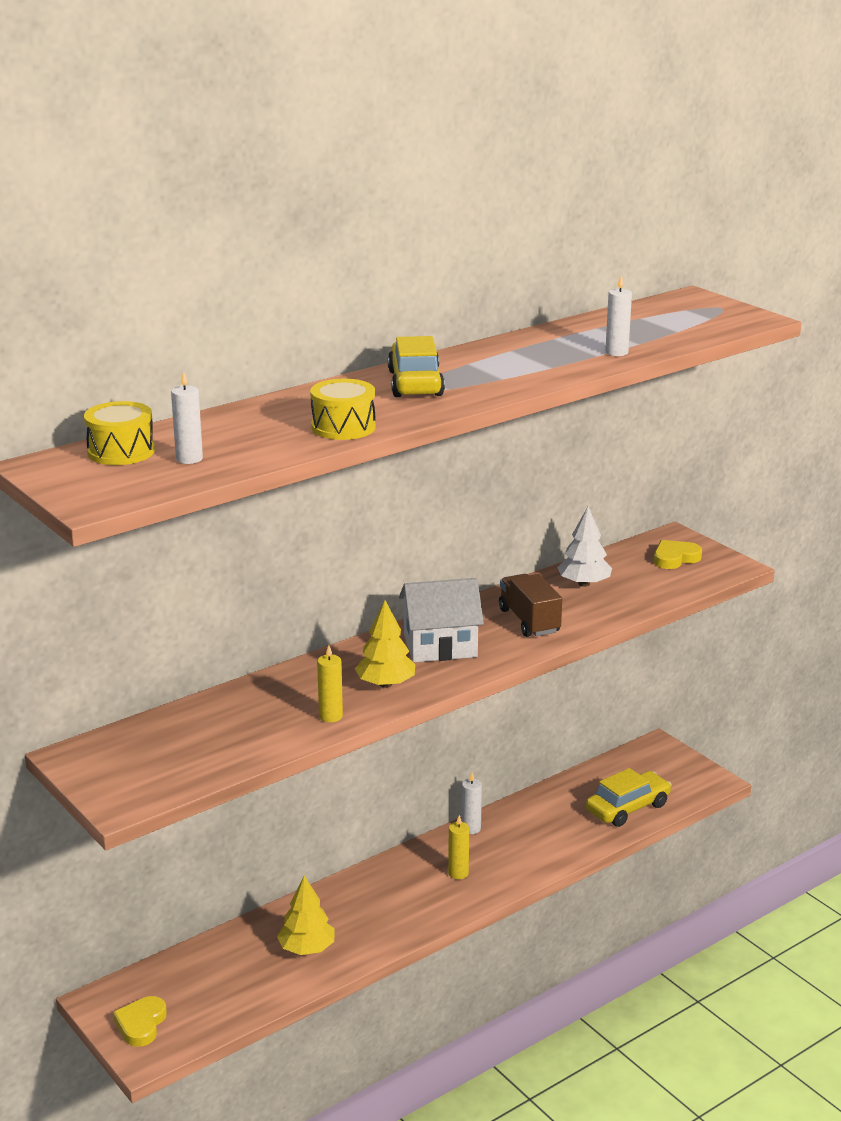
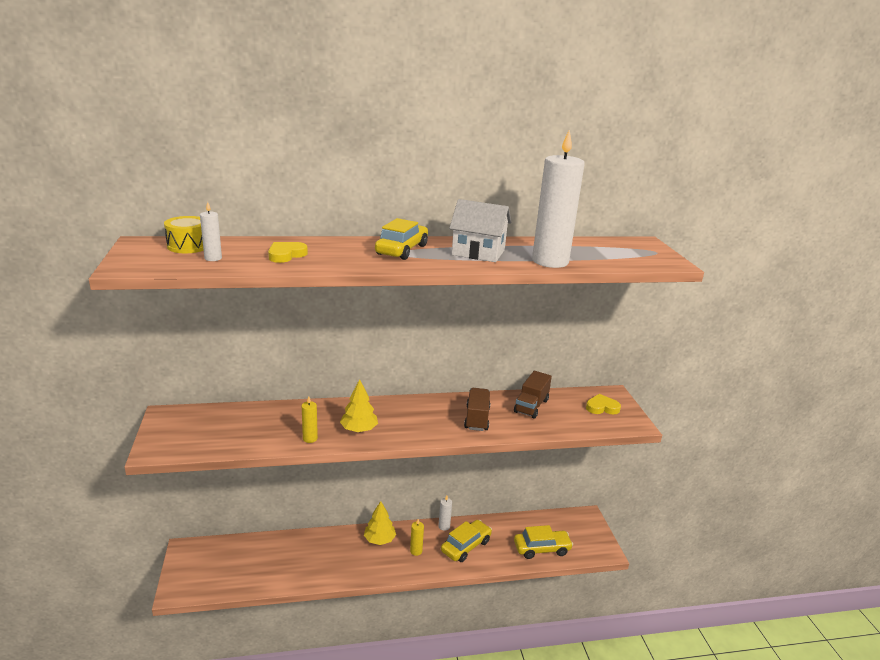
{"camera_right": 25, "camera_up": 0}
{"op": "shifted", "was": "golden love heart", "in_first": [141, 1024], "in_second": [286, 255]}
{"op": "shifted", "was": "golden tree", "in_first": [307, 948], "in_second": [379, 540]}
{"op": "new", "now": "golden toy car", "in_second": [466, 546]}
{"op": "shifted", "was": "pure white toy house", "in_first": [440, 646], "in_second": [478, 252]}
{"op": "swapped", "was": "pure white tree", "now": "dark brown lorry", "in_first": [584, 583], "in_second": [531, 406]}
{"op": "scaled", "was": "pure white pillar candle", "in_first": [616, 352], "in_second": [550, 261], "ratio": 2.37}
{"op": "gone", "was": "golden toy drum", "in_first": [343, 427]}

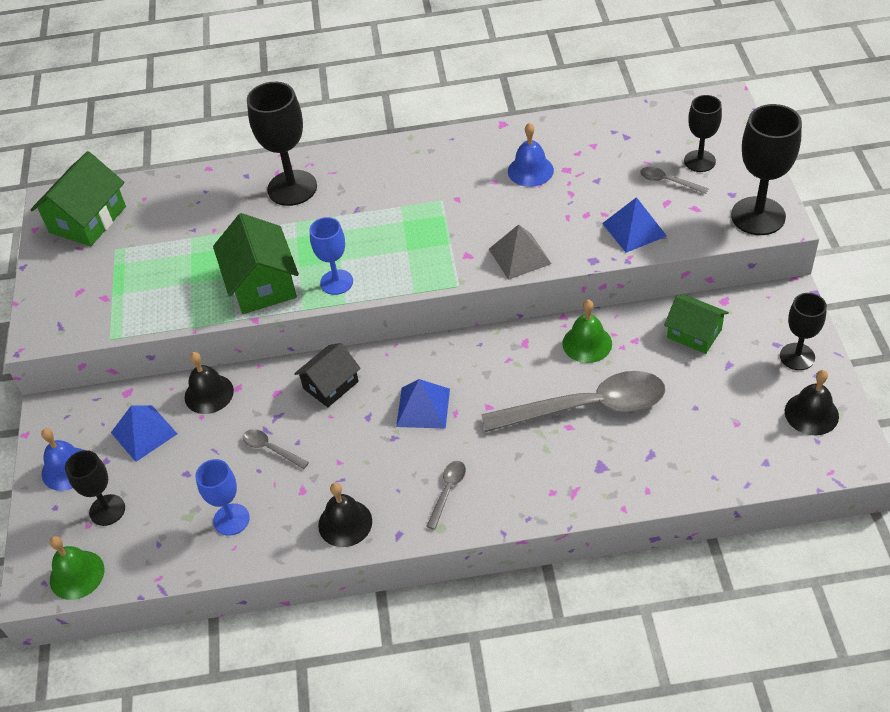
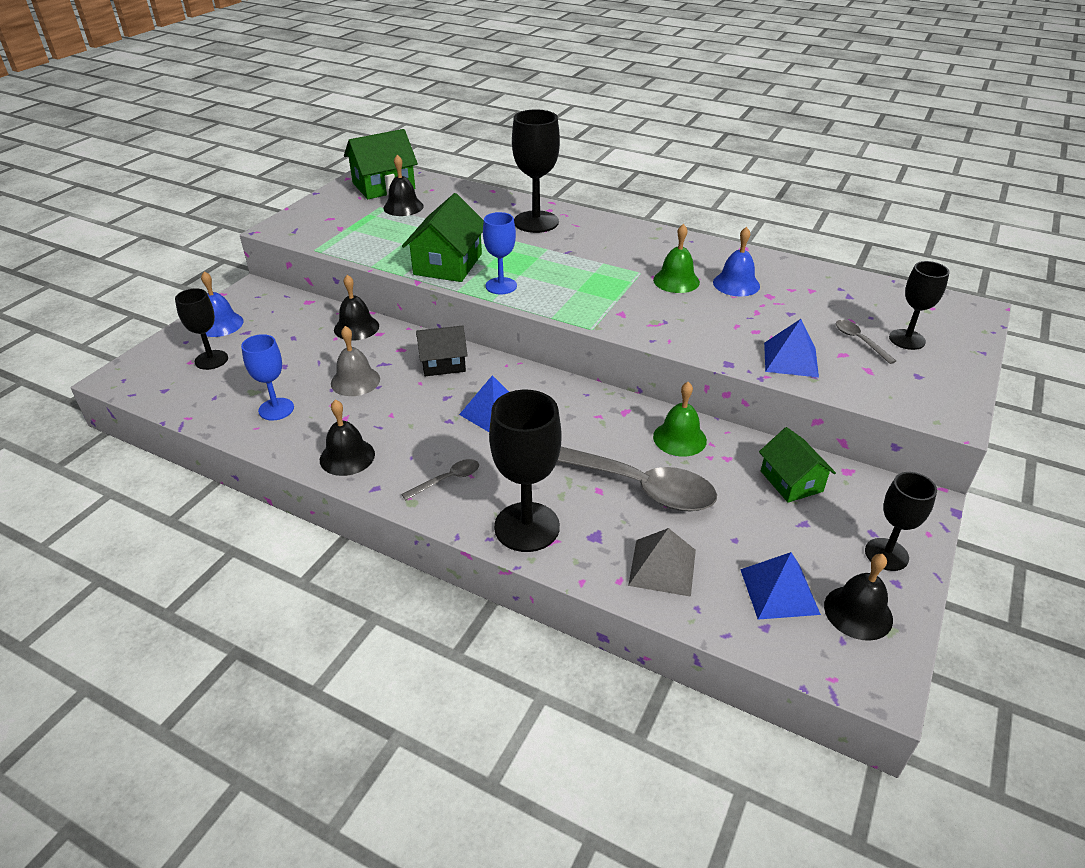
{"camera_right": 30, "camera_up": -10}
{"op": "swapped", "was": "ash-grey tablespoon", "now": "ash-grey school bell", "in_first": [271, 449], "in_second": [355, 381]}
{"op": "new", "now": "jet-black school bell", "in_second": [403, 207]}
{"op": "shifted", "was": "jet-black wine glass", "in_first": [758, 216], "in_second": [527, 527]}
{"op": "shifted", "was": "ash-grey pyramid", "in_first": [519, 256], "in_second": [662, 567]}
{"op": "shifted", "was": "emerald school bell", "in_first": [77, 574], "in_second": [676, 281]}
{"op": "shifted", "was": "cobalt pyramid", "in_first": [144, 433], "in_second": [779, 591]}

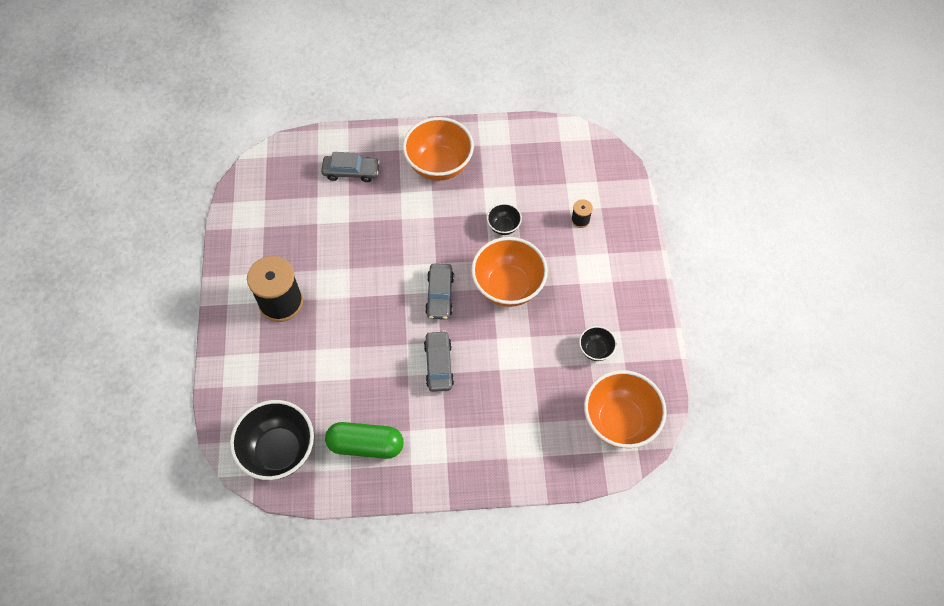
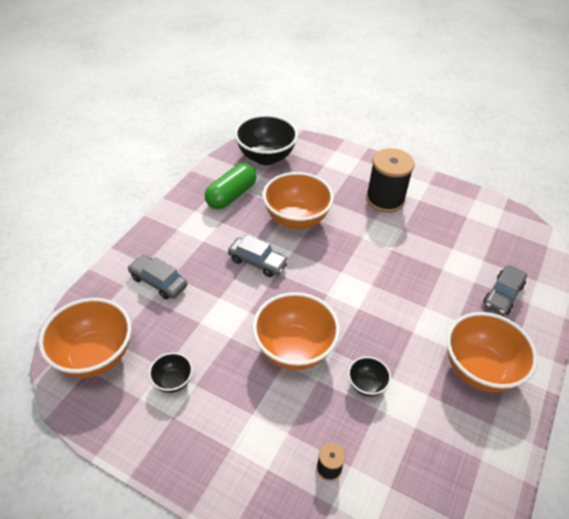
{"camera_right": 120, "camera_up": -15}
{"op": "shifted", "was": "ash-grey toy car", "in_first": [439, 295], "in_second": [158, 282]}
{"op": "new", "now": "orange-coloured bowl", "in_second": [296, 219]}

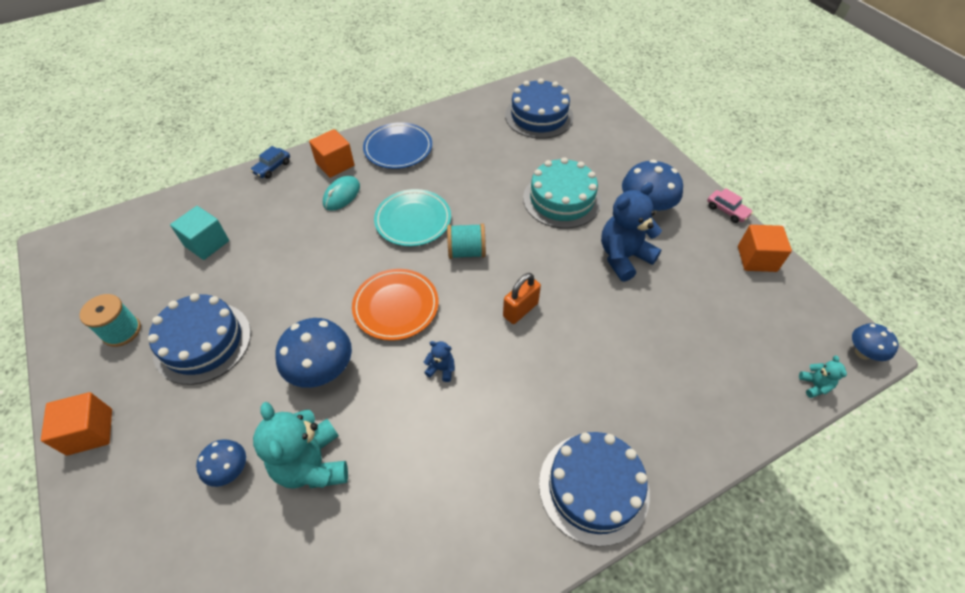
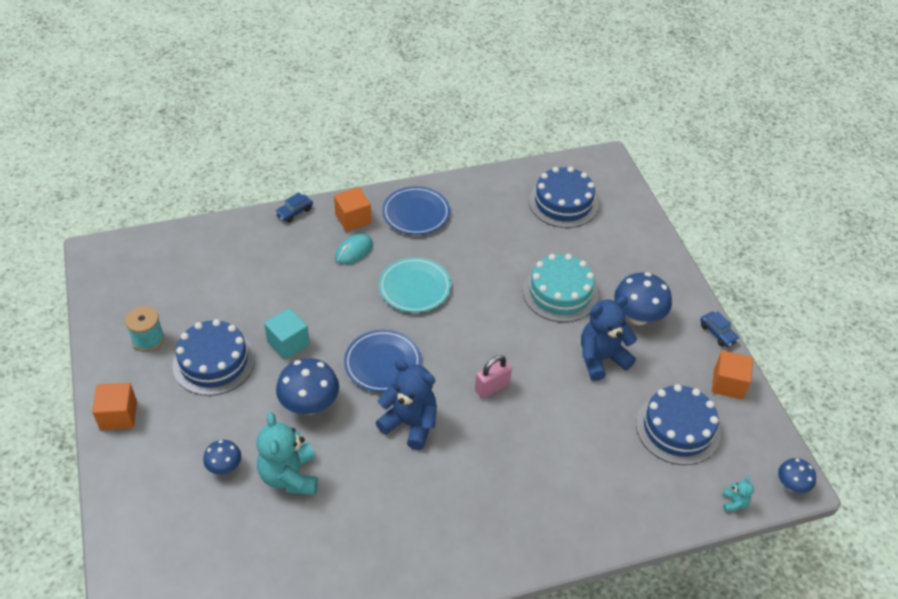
{"camera_right": 10, "camera_up": -5}
{"op": "shifted", "was": "turquoise cube", "in_first": [207, 243], "in_second": [288, 343]}
{"op": "repainted", "was": "orange-coloured plate", "now": "cobalt plate", "in_first": [396, 306], "in_second": [382, 363]}
{"op": "scaled", "was": "cobalt stuffed bear", "in_first": [441, 369], "in_second": [410, 424], "ratio": 2.26}
{"op": "repainted", "was": "orange-coloured small lock", "now": "rose-pink small lock", "in_first": [520, 310], "in_second": [492, 387]}
{"op": "shifted", "was": "cobalt gateau", "in_first": [593, 487], "in_second": [677, 428]}
{"op": "repainted", "was": "rose-pink toy car", "now": "cobalt toy car", "in_first": [727, 211], "in_second": [718, 333]}
{"op": "gone", "was": "turquoise reel of thread", "in_first": [466, 252]}

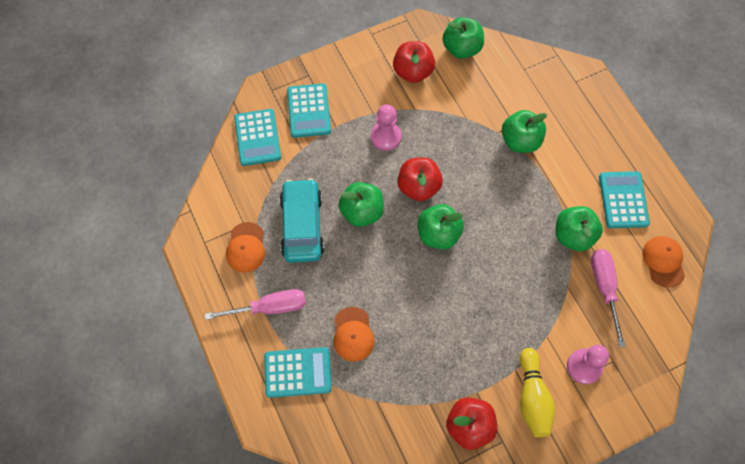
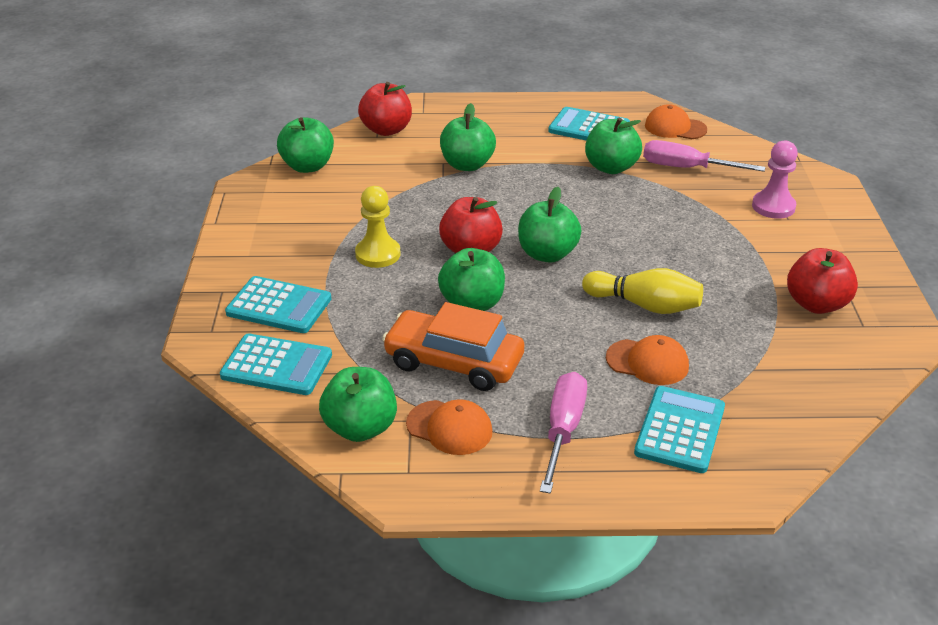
{"camera_right": -65, "camera_up": -30}
{"op": "new", "now": "emerald toy apple", "in_second": [360, 428]}
{"op": "repainted", "was": "rose-pink pawn", "now": "golden pawn", "in_first": [385, 137], "in_second": [378, 254]}
{"op": "shifted", "was": "scarlet toy apple", "in_first": [413, 72], "in_second": [386, 130]}
{"op": "repainted", "was": "turquoise toy car", "now": "orange-coloured toy car", "in_first": [302, 225], "in_second": [453, 362]}
{"op": "shifted", "was": "golden bowling pin", "in_first": [532, 397], "in_second": [644, 305]}

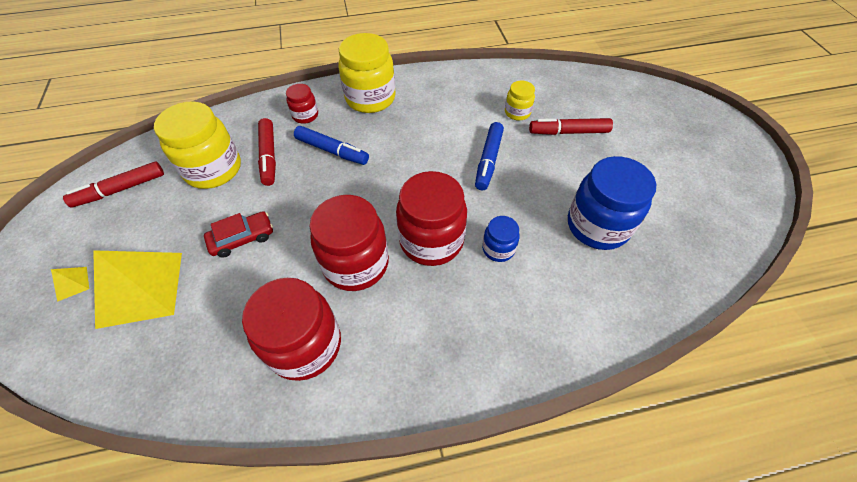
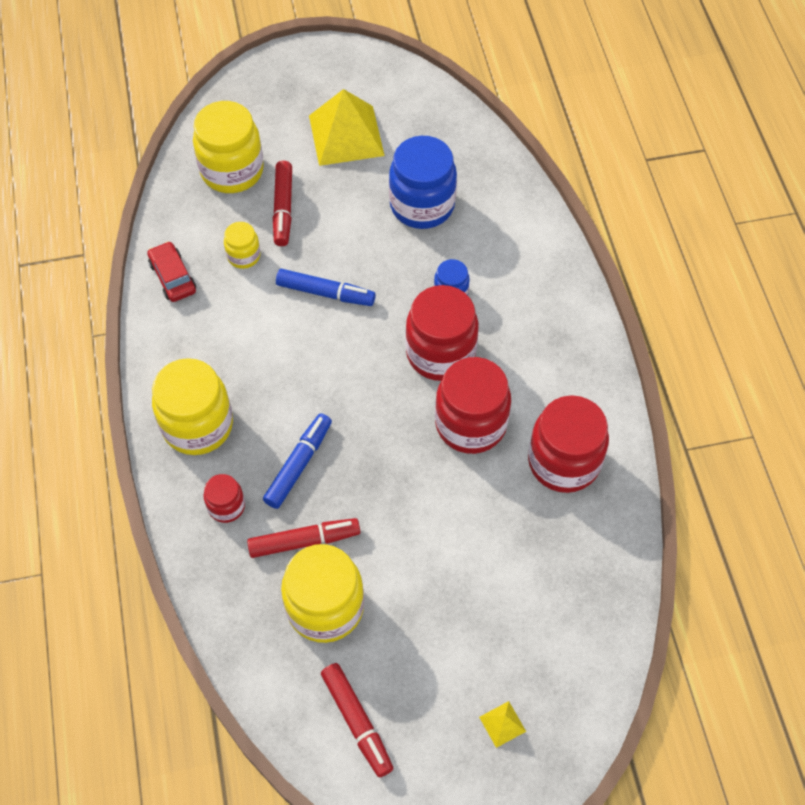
{"camera_right": -90, "camera_up": 5}
{"op": "shifted", "was": "scarlet toy car", "in_first": [242, 238], "in_second": [173, 277]}
{"op": "new", "now": "golden preserve jar", "in_second": [232, 171]}
{"op": "shifted", "was": "golden pyramid", "in_first": [140, 288], "in_second": [346, 135]}

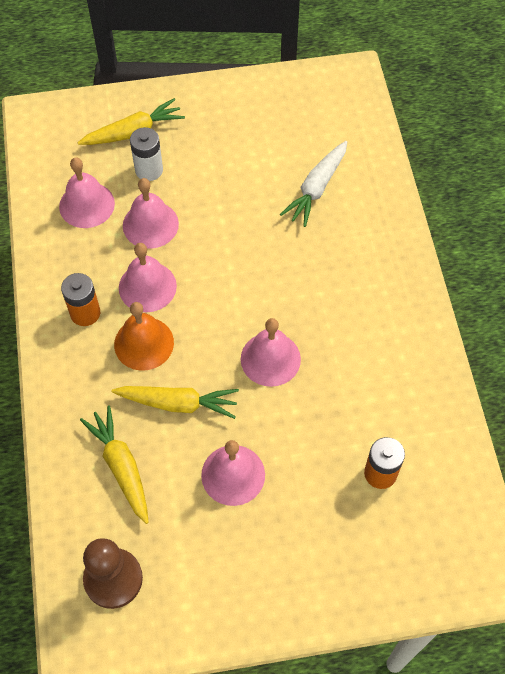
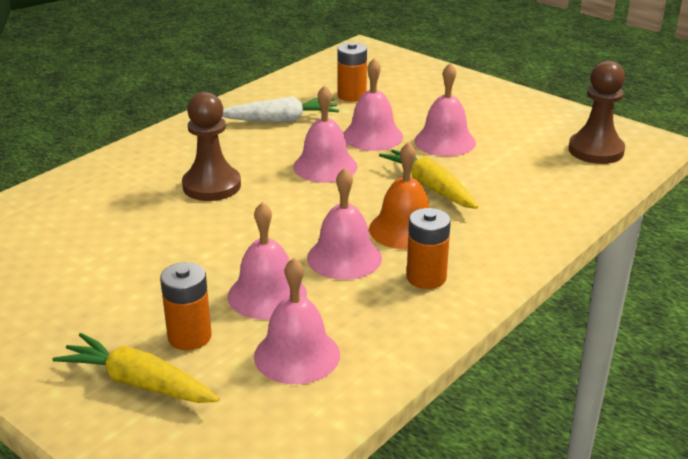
{"camera_right": -130, "camera_up": -30}
{"op": "repainted", "was": "pure white battery", "now": "orange-coloured battery", "in_first": [149, 170], "in_second": [189, 337]}
{"op": "new", "now": "dark brown pawn", "in_second": [211, 186]}
{"op": "shifted", "was": "pure white toy carrot", "in_first": [316, 188], "in_second": [281, 120]}
{"op": "new", "now": "rose-pink school bell", "in_second": [372, 136]}
{"op": "gone", "was": "golden toy carrot", "in_first": [121, 467]}

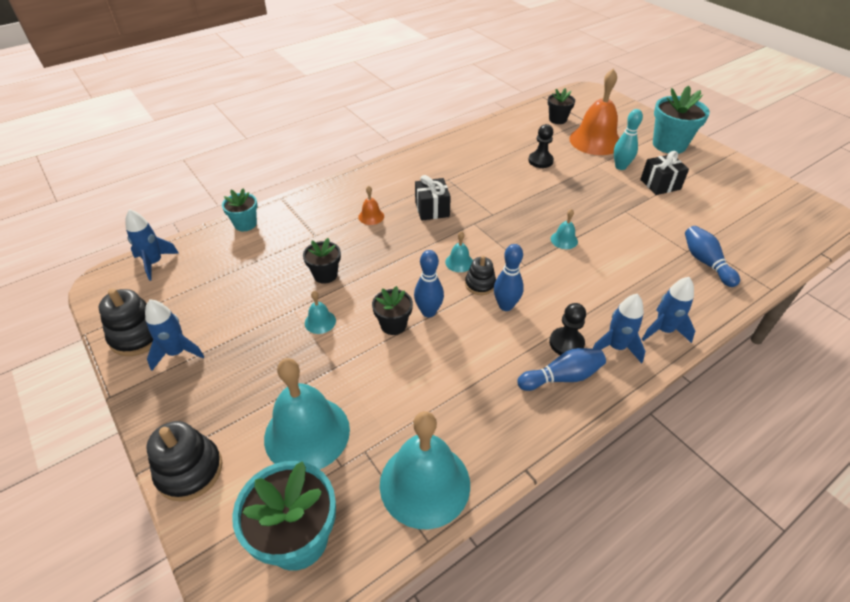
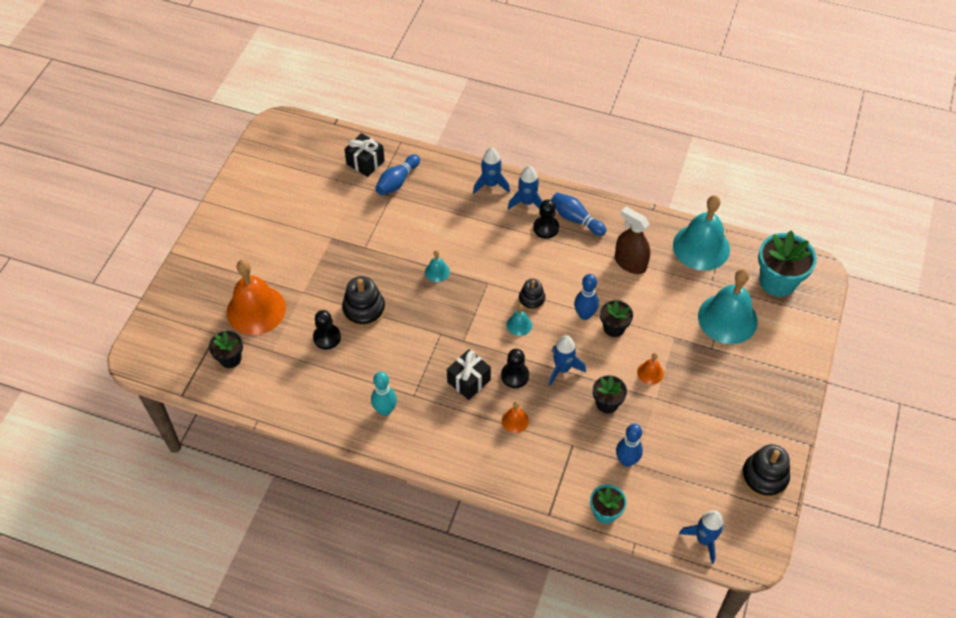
{"camera_right": -125, "camera_up": 10}
{"op": "shifted", "was": "jet-black stacking rings", "in_first": [189, 471], "in_second": [364, 310]}
{"op": "shifted", "was": "jet-black present", "in_first": [660, 184], "in_second": [365, 162]}
{"op": "shifted", "was": "turquoise bowling pin", "in_first": [620, 166], "in_second": [385, 410]}
{"op": "new", "now": "jet-black pawn", "in_second": [515, 376]}
{"op": "shifted", "was": "cobalt spaceship", "in_first": [177, 352], "in_second": [562, 369]}
{"op": "new", "now": "dark brown spray cleaner", "in_second": [630, 263]}
{"op": "shifted", "was": "cobalt bowling pin", "in_first": [505, 306], "in_second": [626, 461]}
{"op": "repainted", "was": "turquoise school bell", "now": "orange-coloured school bell", "in_first": [320, 322], "in_second": [650, 373]}
{"op": "gone", "was": "turquoise plant pot", "in_first": [669, 145]}

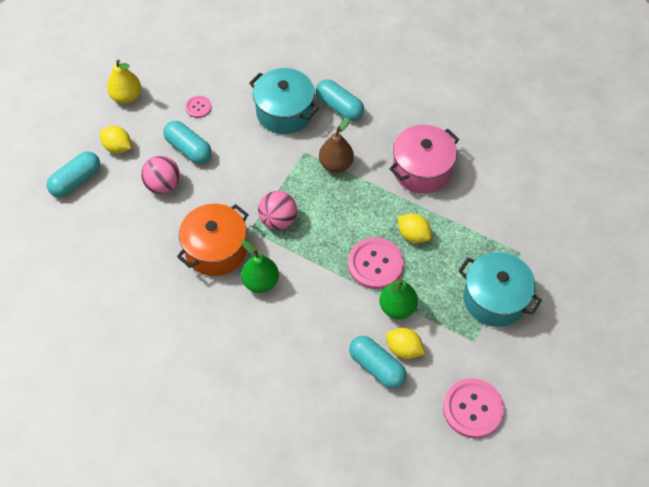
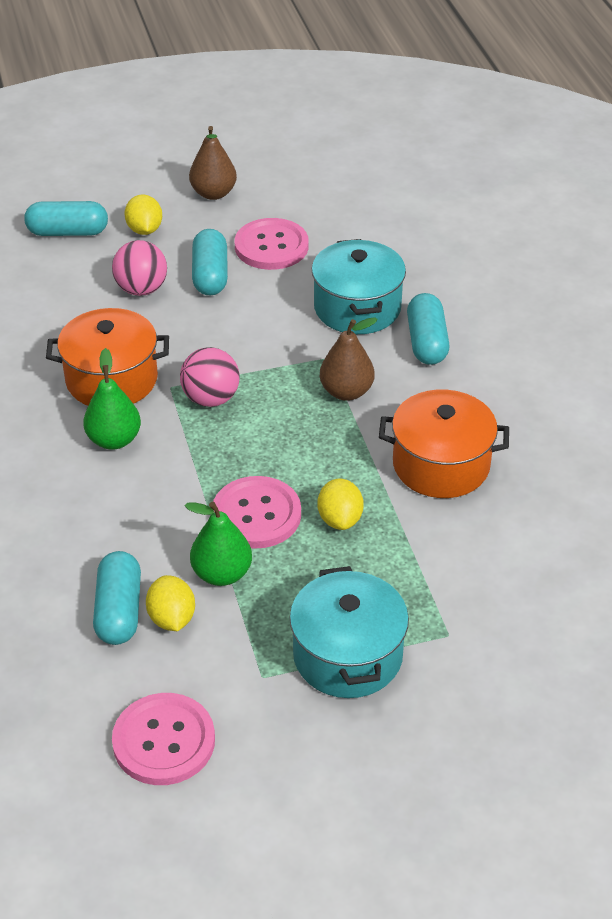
{"camera_right": 45, "camera_up": -15}
{"op": "repainted", "was": "golden pear fruit", "now": "dark brown pear fruit", "in_first": [126, 96], "in_second": [213, 193]}
{"op": "scaled", "was": "rose-pink button", "in_first": [198, 107], "in_second": [271, 246], "ratio": 1.94}
{"op": "repainted", "was": "rose-pink pot", "now": "orange-coloured pot", "in_first": [422, 170], "in_second": [441, 465]}

